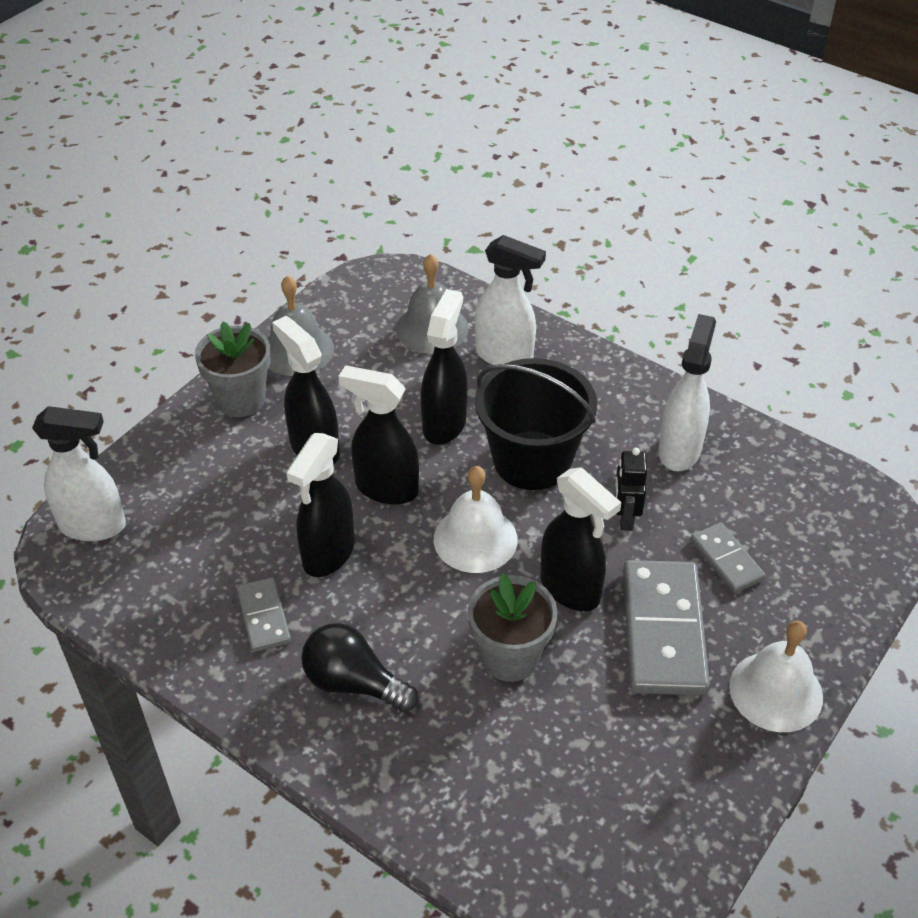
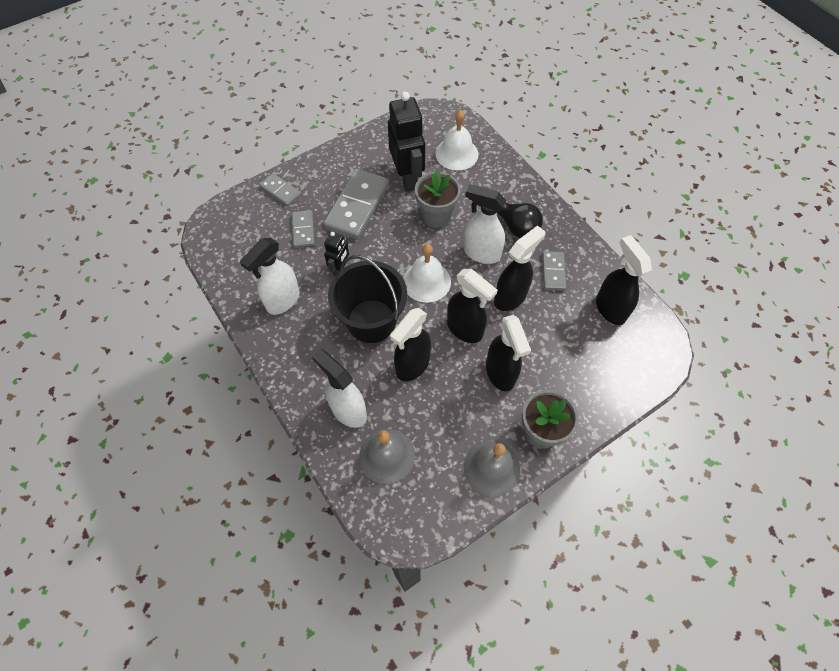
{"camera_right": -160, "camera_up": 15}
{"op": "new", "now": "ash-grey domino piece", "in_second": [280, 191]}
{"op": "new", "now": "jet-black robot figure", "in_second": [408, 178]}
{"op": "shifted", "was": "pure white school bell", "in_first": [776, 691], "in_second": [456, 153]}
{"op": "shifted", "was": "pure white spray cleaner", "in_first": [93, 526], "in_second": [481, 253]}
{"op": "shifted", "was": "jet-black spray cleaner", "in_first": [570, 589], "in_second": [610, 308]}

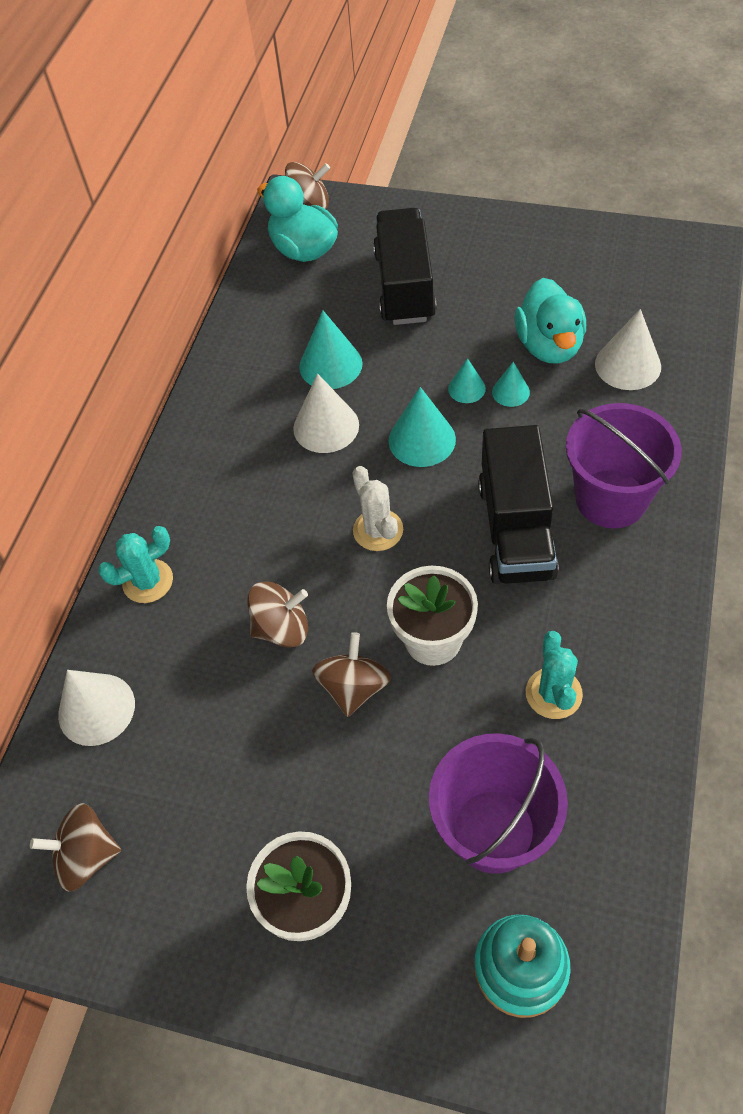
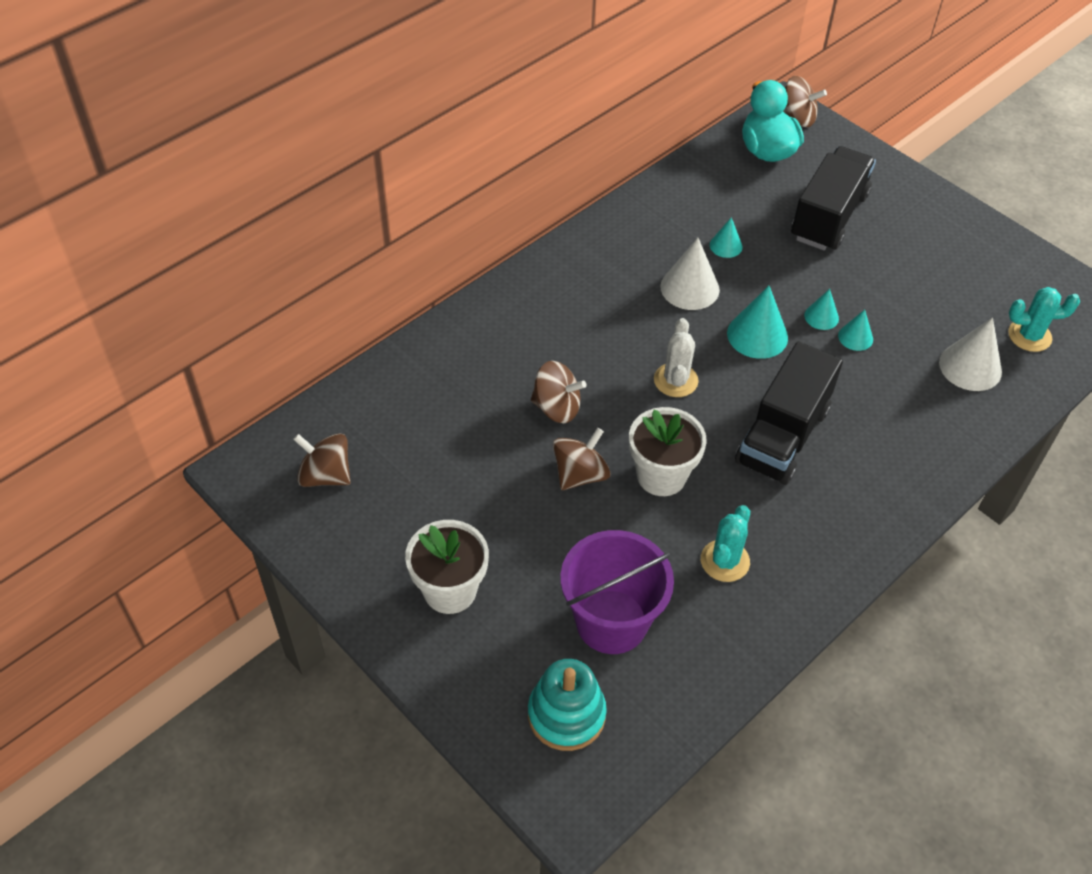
{"camera_right": 25, "camera_up": -5}
{"op": "scaled", "was": "turquoise cone shape", "in_first": [330, 365], "in_second": [726, 246], "ratio": 0.57}
{"op": "shifted", "was": "turquoise prickly plant", "in_first": [148, 581], "in_second": [1029, 336]}
{"op": "gone", "was": "pure white cone shape", "in_first": [96, 709]}
{"op": "gone", "was": "turquoise duck", "in_first": [549, 345]}
{"op": "gone", "was": "royal purple pail", "in_first": [611, 499]}

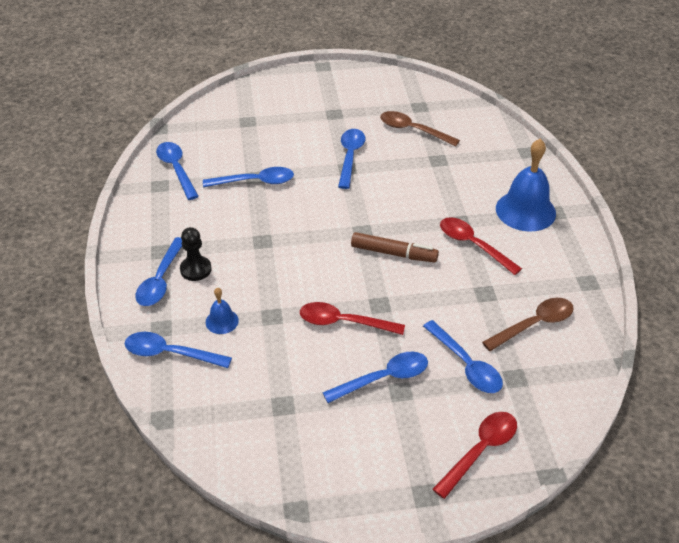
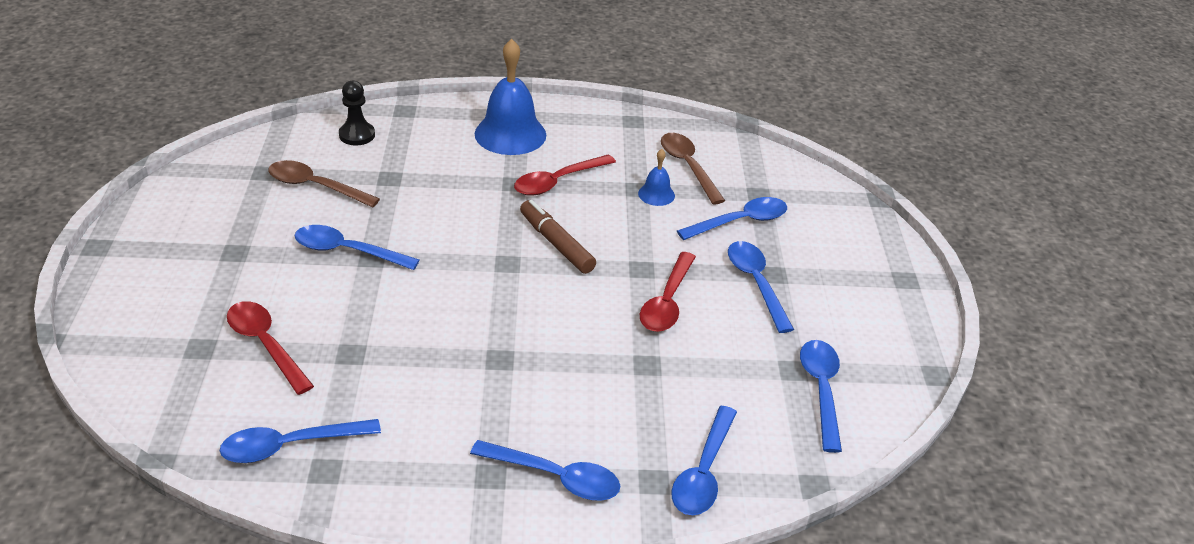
{"camera_right": -85, "camera_up": -5}
{"op": "shifted", "was": "scarlet tablespoon", "in_first": [480, 451], "in_second": [266, 345]}
{"op": "rotated", "was": "dark brown tablespoon", "in_first": [413, 130], "in_second": [316, 187], "clockwise": 75}
{"op": "shifted", "was": "jet-black pawn", "in_first": [195, 269], "in_second": [357, 135]}
{"op": "rotated", "was": "dark brown marker", "in_first": [394, 253], "in_second": [556, 243], "clockwise": -60}
{"op": "shifted", "was": "cobalt school bell", "in_first": [222, 321], "in_second": [656, 194]}
{"op": "shifted", "was": "cobalt tablespoon", "in_first": [255, 182], "in_second": [821, 391]}

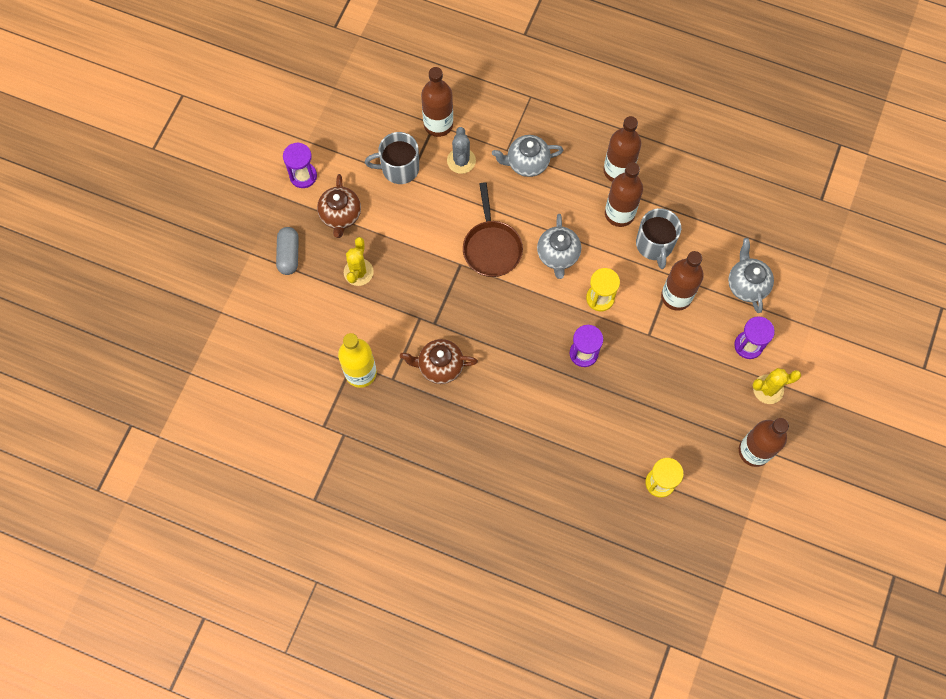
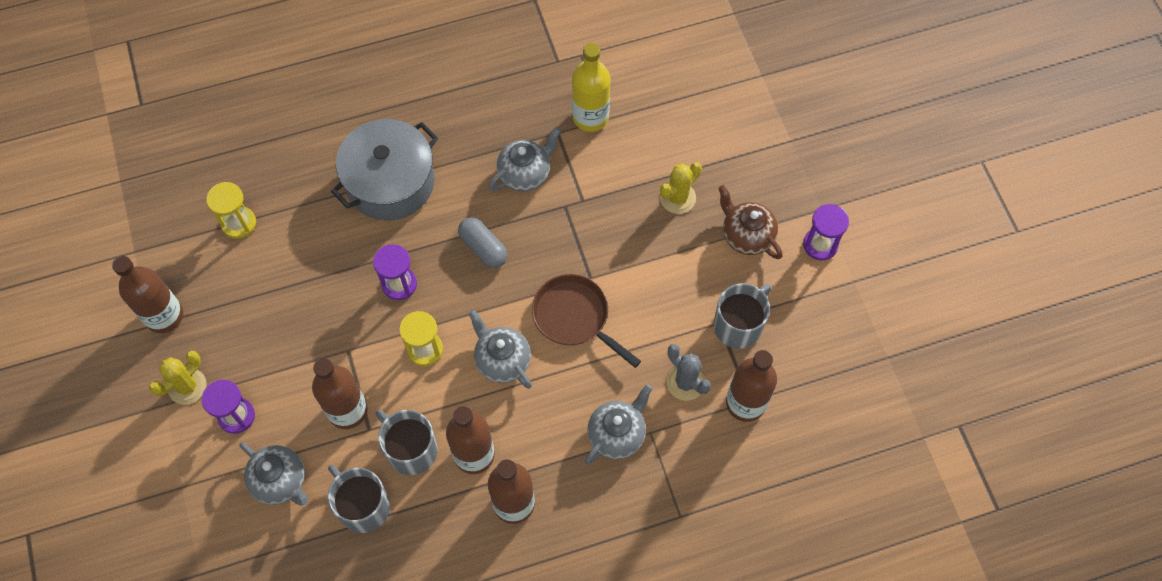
{"camera_right": 140, "camera_up": -5}
{"op": "new", "now": "ash-grey coffee mug", "in_second": [363, 506]}
{"op": "new", "now": "ash-grey pot", "in_second": [390, 182]}
{"op": "shifted", "was": "ash-grey capsule", "in_first": [289, 255], "in_second": [483, 248]}
{"op": "repainted", "was": "dark brown teapot", "now": "ash-grey teapot", "in_first": [439, 366], "in_second": [525, 173]}
{"op": "rotated", "was": "golden prickly plant", "in_first": [358, 272], "in_second": [678, 198], "clockwise": 75}

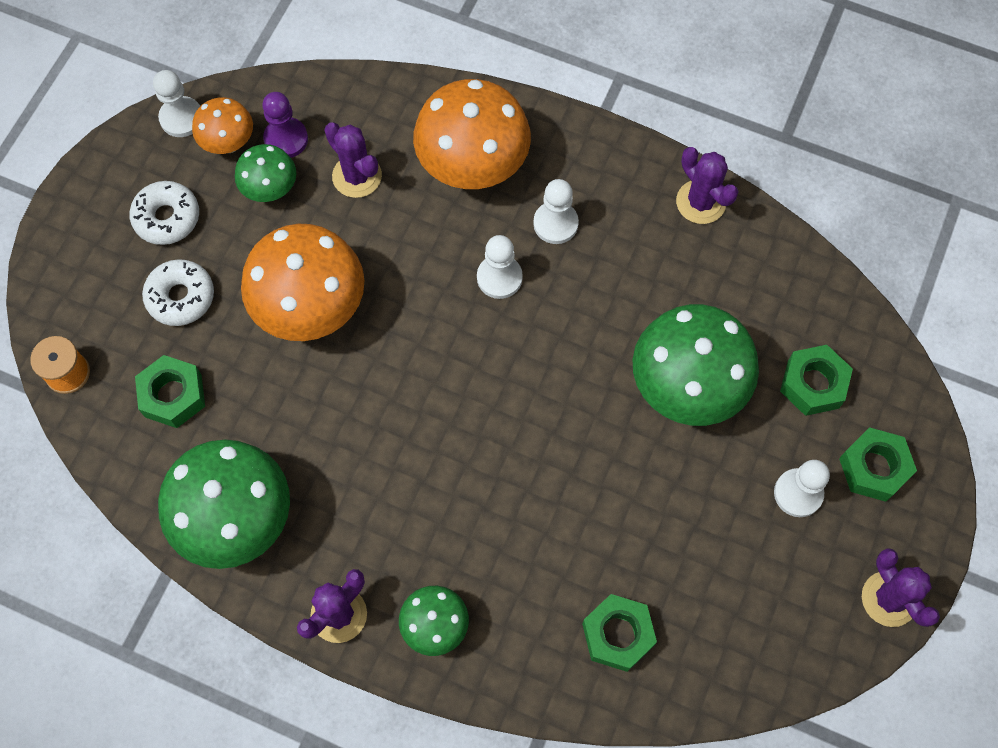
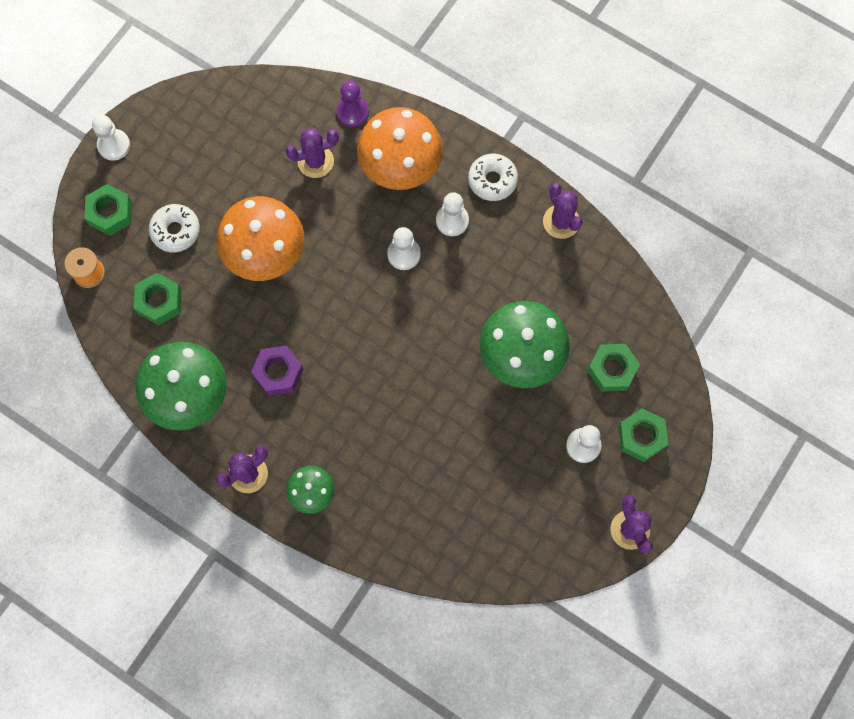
{"camera_right": 10, "camera_up": 5}
{"op": "shifted", "was": "emerald hex nut", "in_first": [618, 635], "in_second": [110, 213]}
{"op": "shifted", "was": "pure white pawn", "in_first": [181, 118], "in_second": [114, 145]}
{"op": "new", "now": "royal purple hex nut", "in_second": [278, 372]}
{"op": "rotated", "was": "royal purple prickly plant", "in_first": [357, 176], "in_second": [315, 161], "clockwise": -75}
{"op": "shifted", "was": "royal purple pawn", "in_first": [286, 139], "in_second": [353, 112]}
{"op": "shifted", "was": "pure white doughnut", "in_first": [167, 218], "in_second": [492, 180]}
{"op": "gone", "was": "orange-coloured fungus", "in_first": [228, 143]}
{"op": "gone", "was": "emerald fungus", "in_first": [270, 189]}

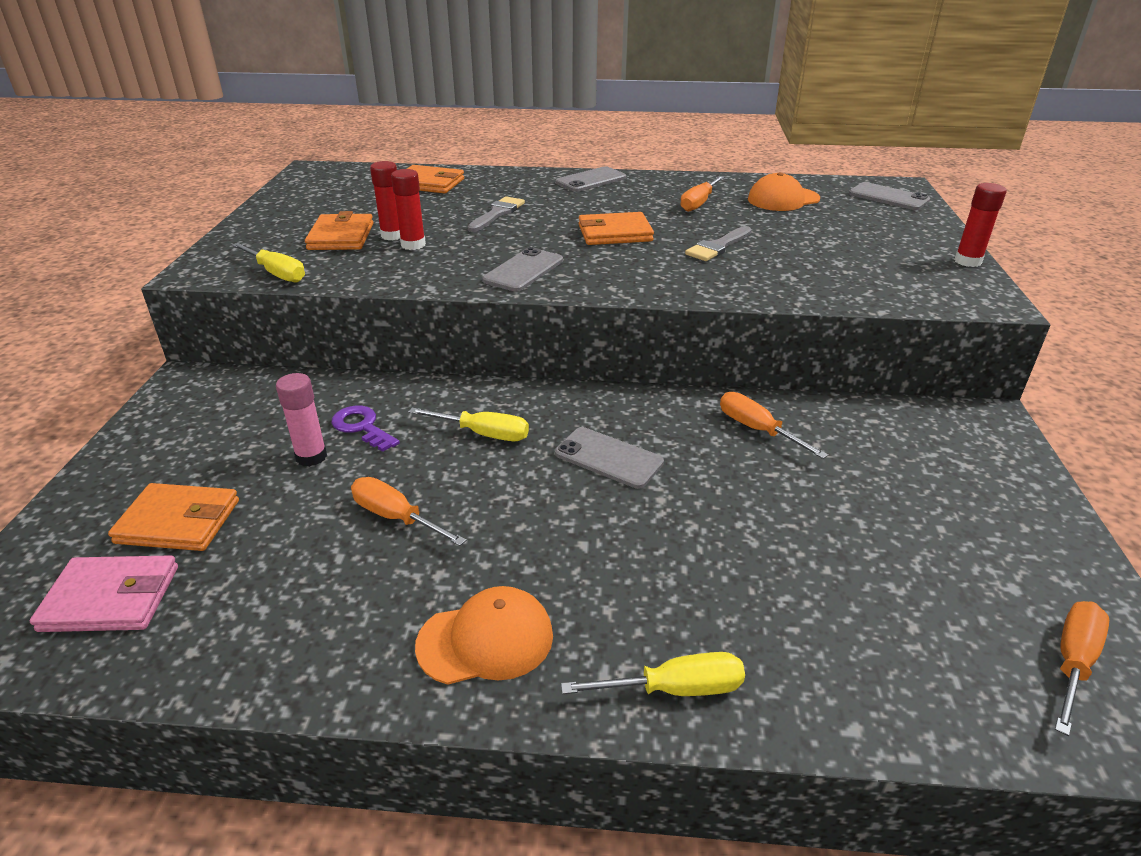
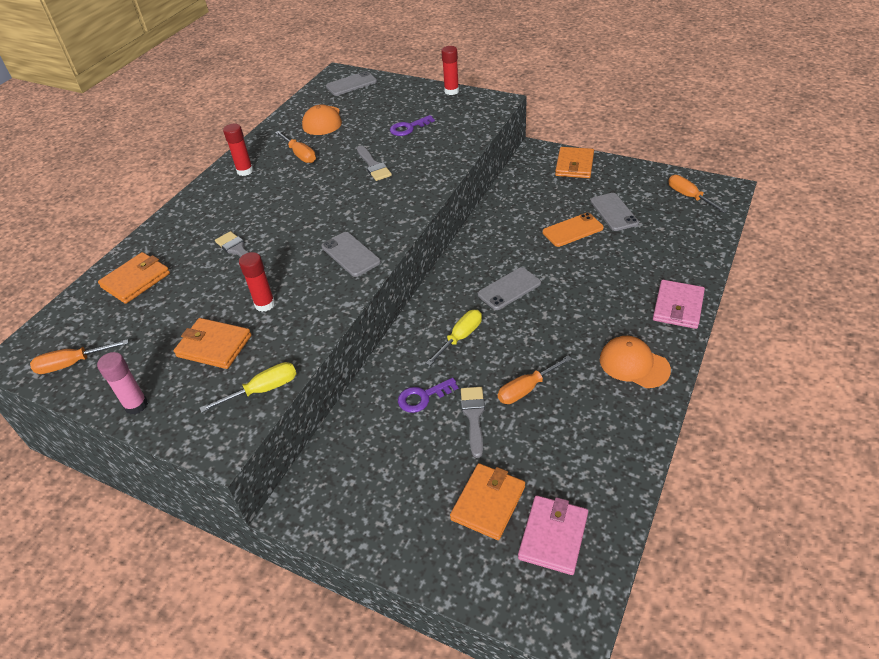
{"camera_right": -65, "camera_up": 10}
{"op": "shifted", "was": "orange-coloured screwdriver", "in_first": [756, 429], "in_second": [72, 364]}
{"op": "shifted", "was": "rose-pink glue stick", "in_first": [311, 457], "in_second": [136, 405]}
{"op": "shifted", "was": "scarlet glue stick", "in_first": [393, 235], "in_second": [245, 171]}
{"op": "new", "now": "royal purple key", "in_second": [408, 128]}
{"op": "new", "now": "ash-grey paint brush", "in_second": [473, 416]}
{"op": "new", "now": "orange-coloured phone", "in_second": [572, 230]}
{"op": "shifted", "was": "orange-coloured billfold", "in_first": [615, 233], "in_second": [574, 165]}
{"op": "shifted", "was": "ash-grey phone", "in_first": [591, 180], "in_second": [614, 212]}
{"op": "rotated", "was": "orange-coloured cap", "in_first": [486, 640], "in_second": [634, 364], "clockwise": -60}
{"op": "swapped", "was": "golden screwdriver", "now": "rose-pink billfold", "in_first": [676, 689], "in_second": [678, 307]}

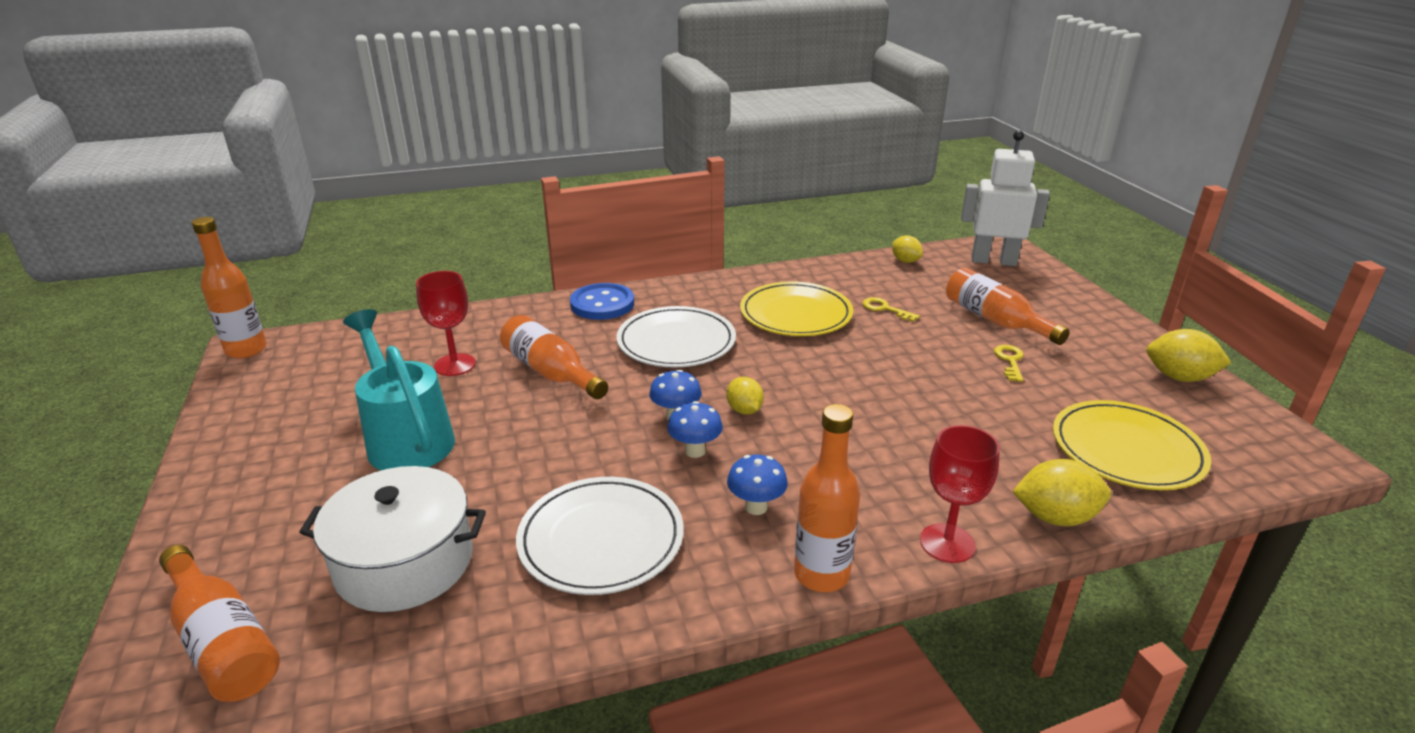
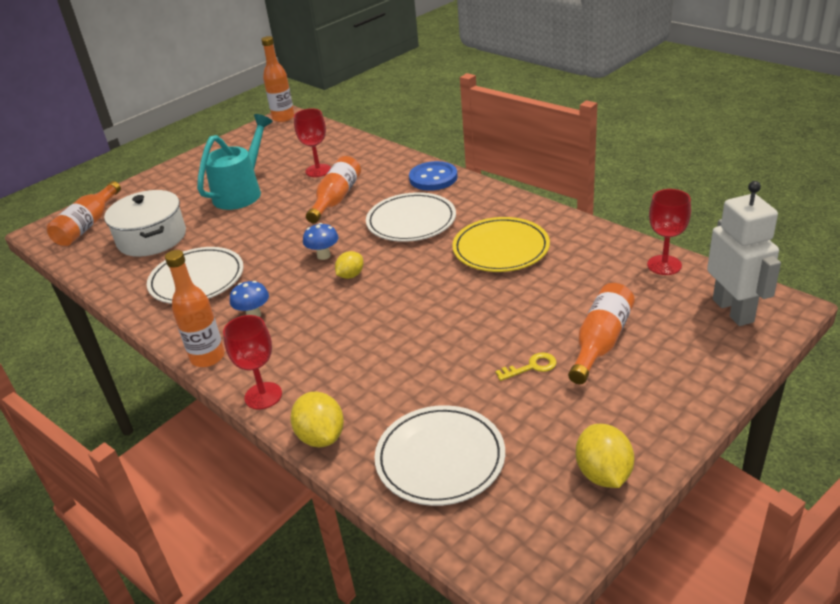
{"camera_right": 65, "camera_up": 5}
{"op": "repainted", "was": "golden plate", "now": "pure white plate", "in_first": [1127, 450], "in_second": [440, 458]}
{"op": "swapped", "was": "golden citrus fruit", "now": "scarlet wine glass", "in_first": [905, 261], "in_second": [664, 265]}
{"op": "gone", "was": "cobalt fungus", "in_first": [695, 451]}
{"op": "gone", "was": "golden key", "in_first": [885, 309]}

